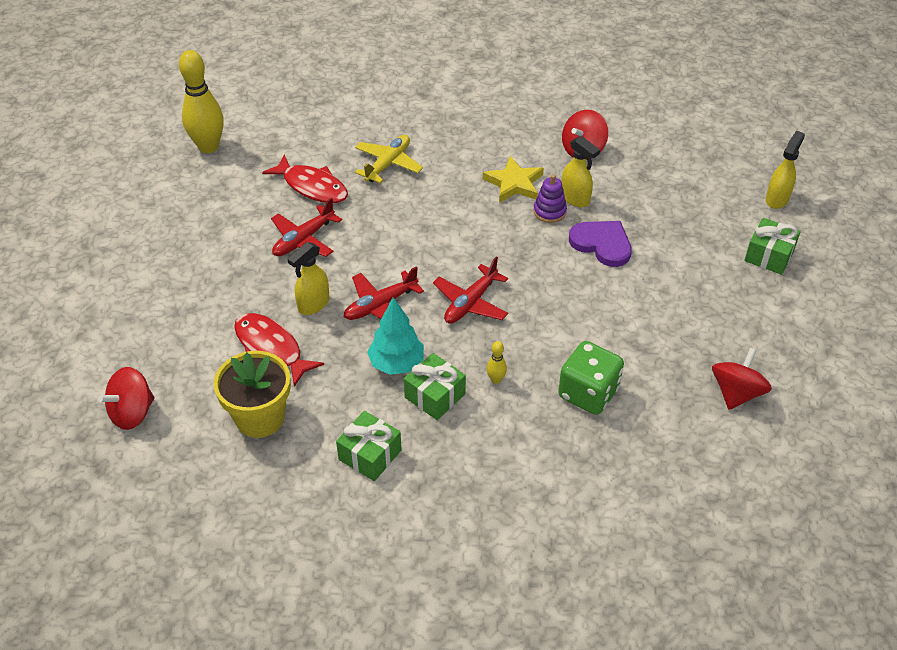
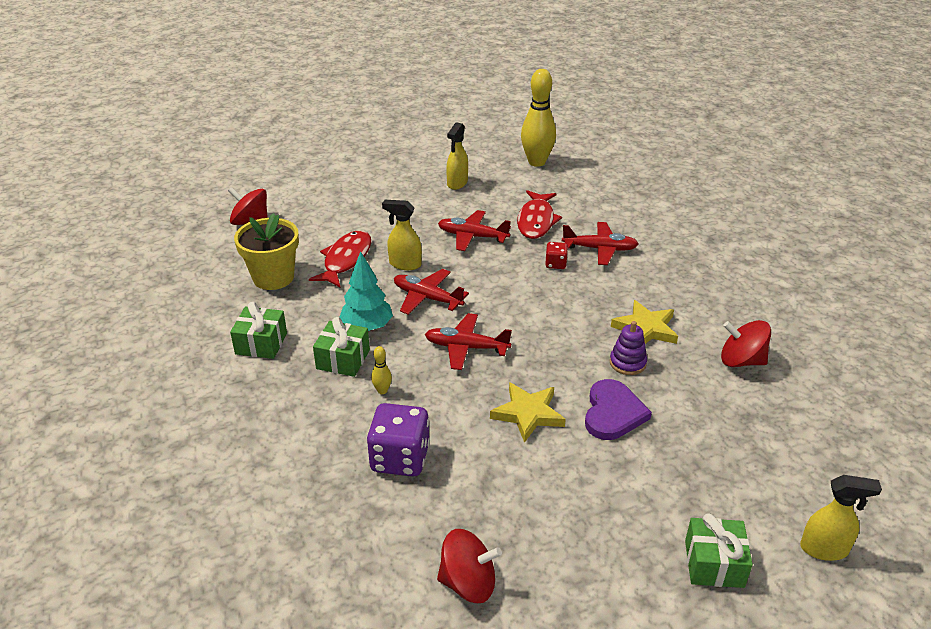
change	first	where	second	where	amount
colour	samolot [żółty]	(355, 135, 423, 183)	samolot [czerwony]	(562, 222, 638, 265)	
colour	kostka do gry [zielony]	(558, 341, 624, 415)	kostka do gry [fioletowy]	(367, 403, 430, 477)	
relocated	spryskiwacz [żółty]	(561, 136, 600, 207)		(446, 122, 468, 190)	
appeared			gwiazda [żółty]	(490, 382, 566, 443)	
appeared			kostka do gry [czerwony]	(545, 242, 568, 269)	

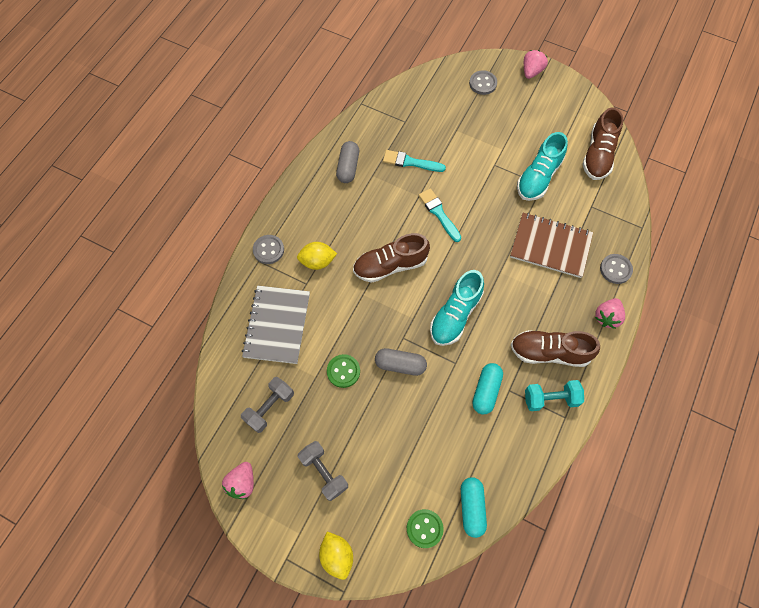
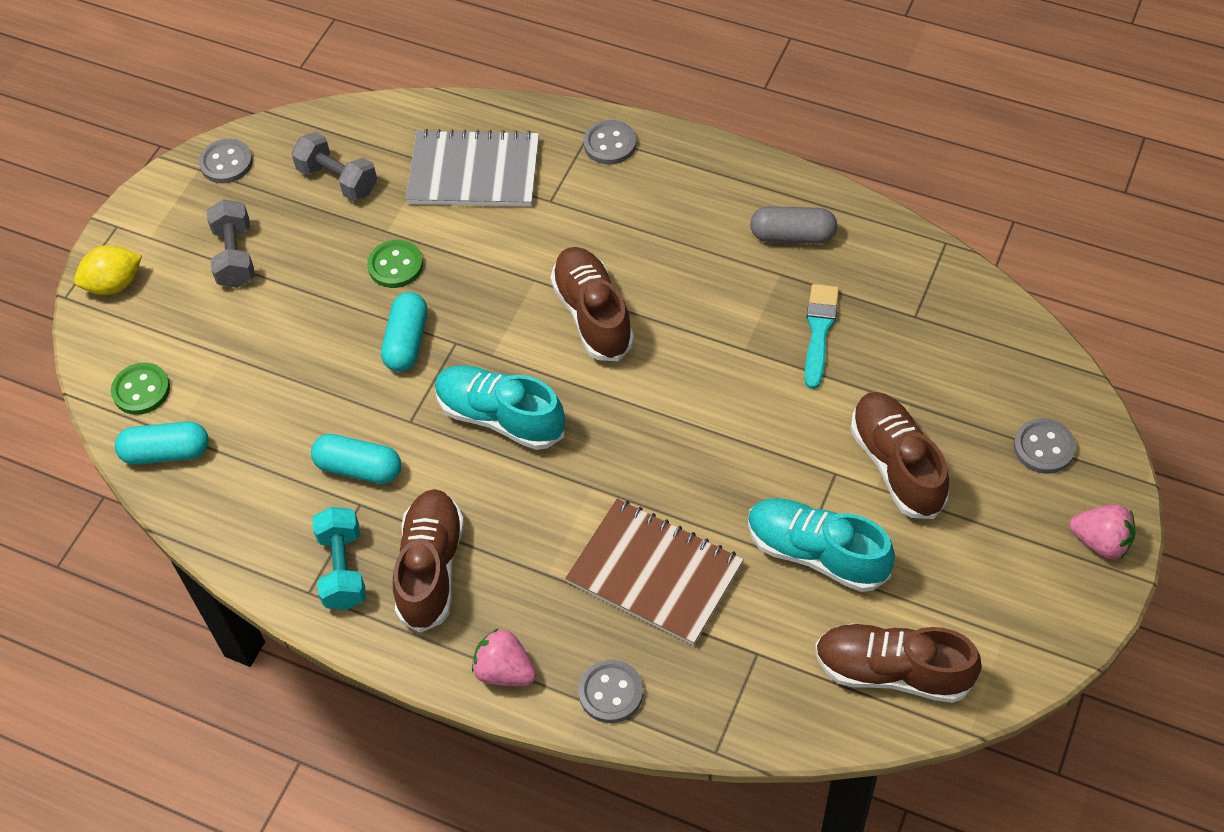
change	first	where	second	where	amount
exchanged	truskawka [różowy]	(222, 462, 254, 499)	guzik [szary]	(199, 139, 253, 183)	
missing	cytryna [żółty]	(297, 242, 337, 270)			
spun	hantel [szary]	(298, 441, 348, 501)		(207, 199, 255, 288)	60 degrees counterclockwise
colour	kapsułka [szary]	(375, 348, 427, 376)	kapsułka [turkusowy]	(381, 292, 427, 372)	
missing	pędzel [turkusowy]	(419, 188, 461, 242)			
spun	zeszyt [brązowy]	(510, 213, 593, 278)		(565, 499, 744, 646)	75 degrees counterclockwise
appeared			but [brązowy]	(851, 392, 949, 519)	

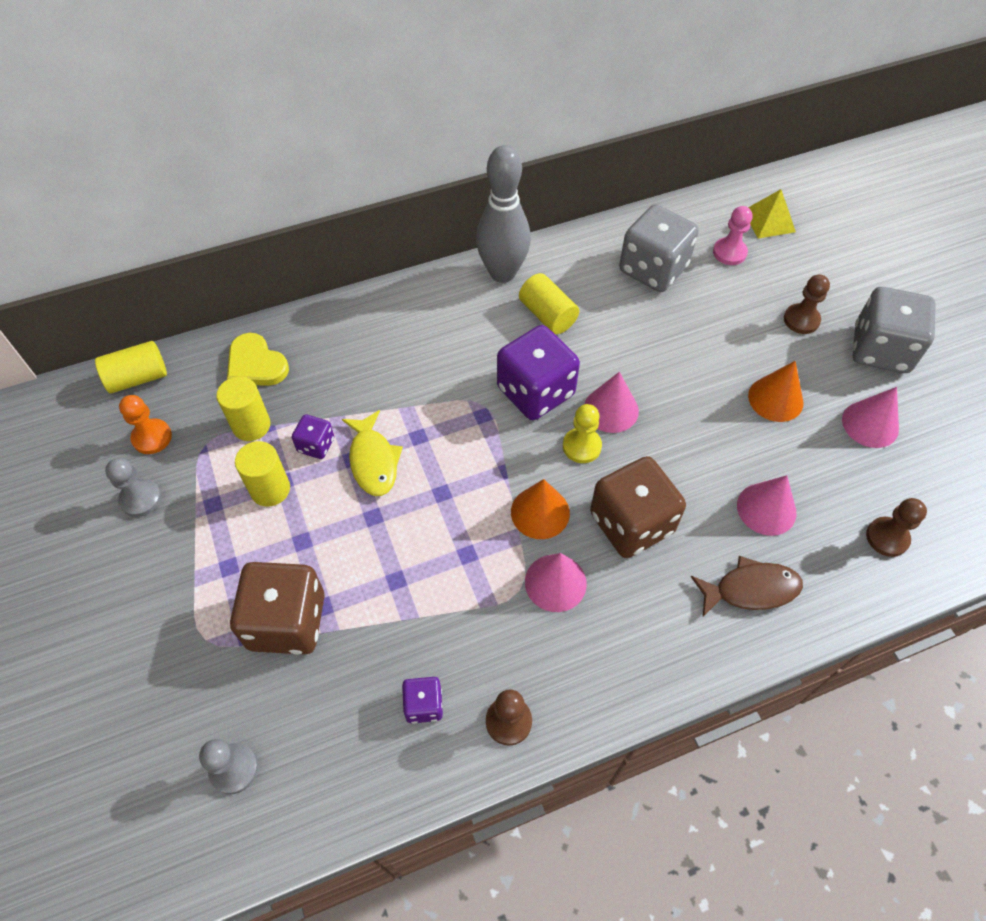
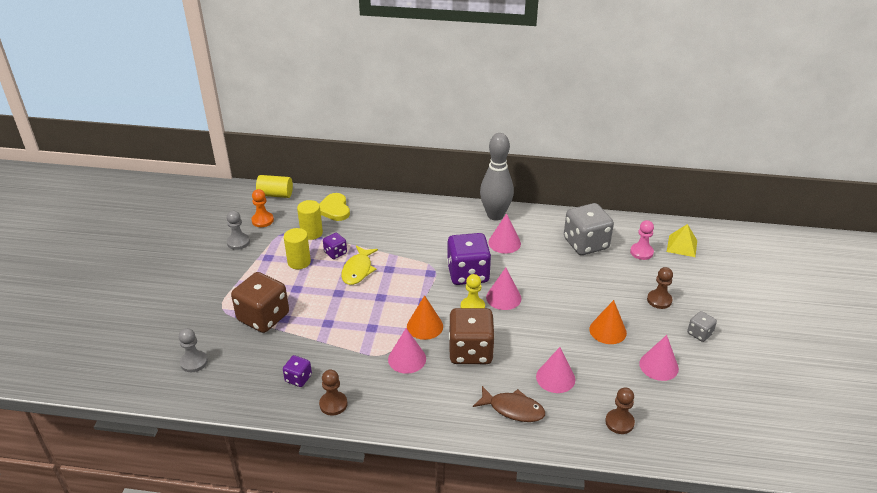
change	first	where	second	where	amount
exchanged	walec [żółty]	(519, 273, 579, 334)	stożek [różowy]	(488, 213, 521, 254)	
size	kostka do gry [szary]	(853, 287, 936, 373)		(687, 311, 717, 342)	x0.49

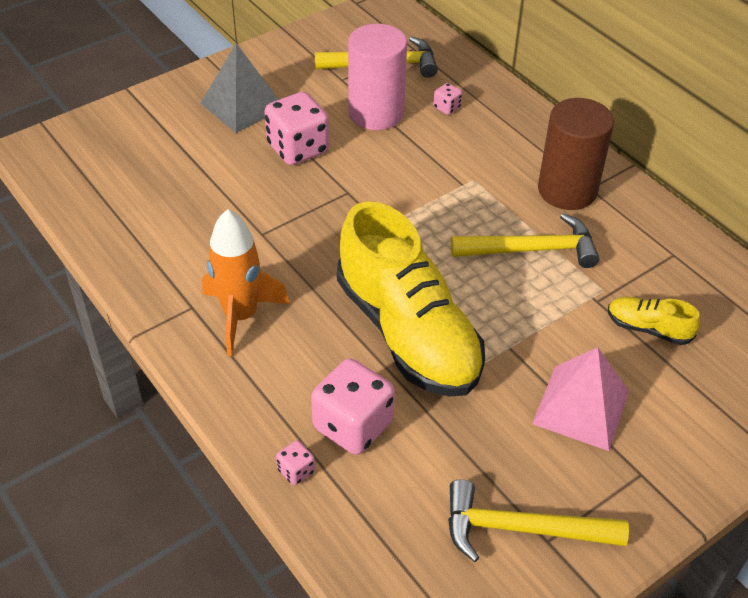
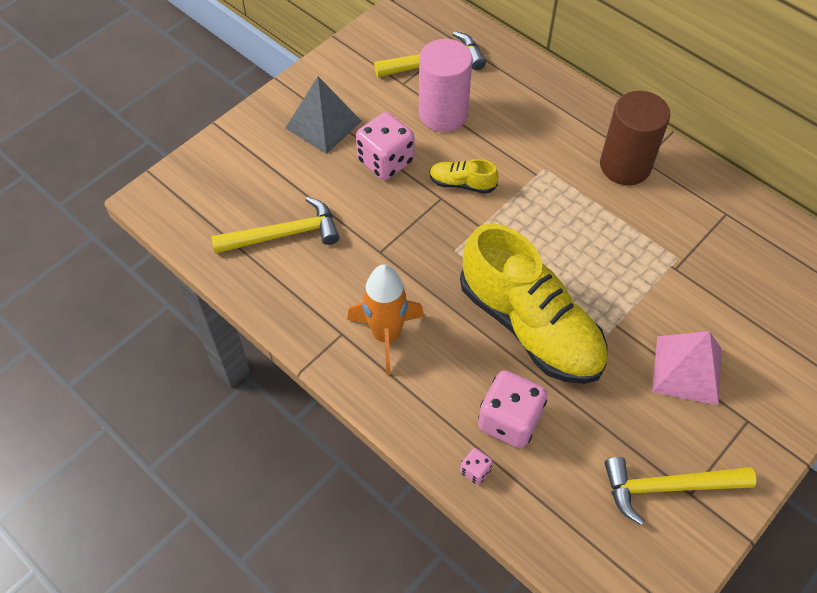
change	first	where	second	where	amount
missing	kostka do gry [różowy]	(433, 83, 462, 115)			
relocated	młotek [żółty]	(451, 213, 600, 268)		(211, 197, 339, 254)	
relocated	but [żółty]	(608, 297, 700, 345)		(429, 159, 498, 194)	

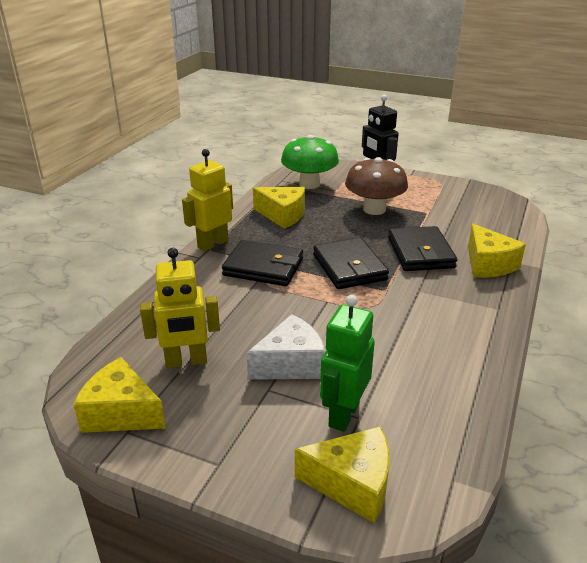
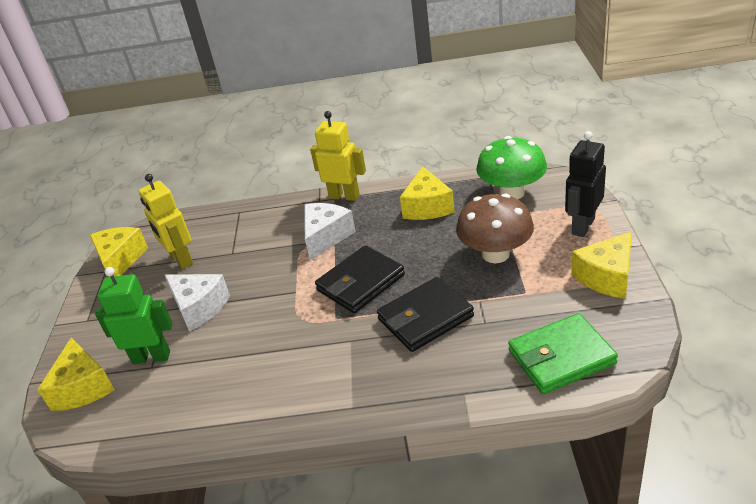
change	first	where	second	where	amount
exchanged	portfel [czarny]	(222, 240, 303, 286)	ser [biały]	(304, 203, 356, 260)	
relocated	ser [żółty]	(468, 224, 526, 278)		(571, 232, 632, 299)	
appeared			portfel [zielony]	(508, 313, 618, 394)	

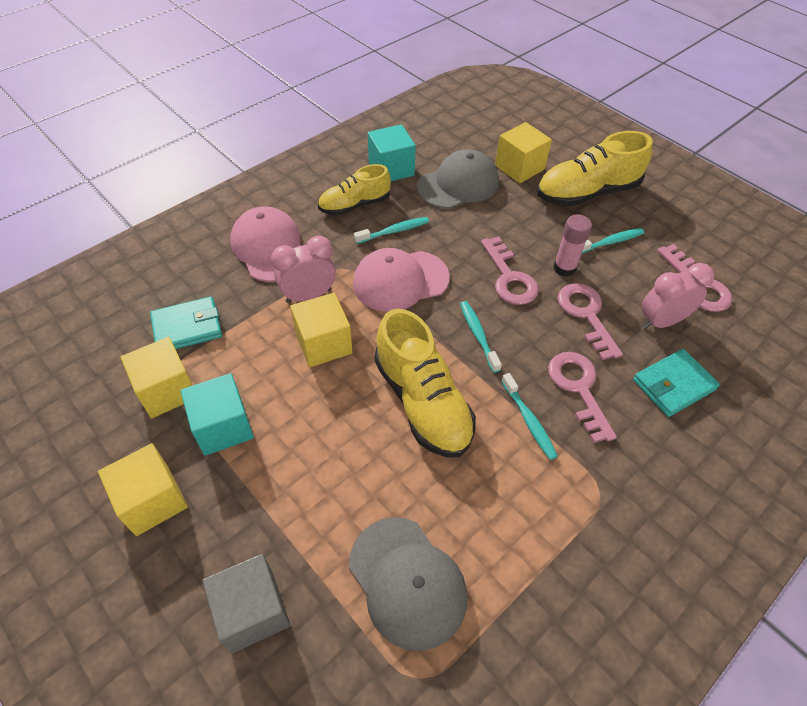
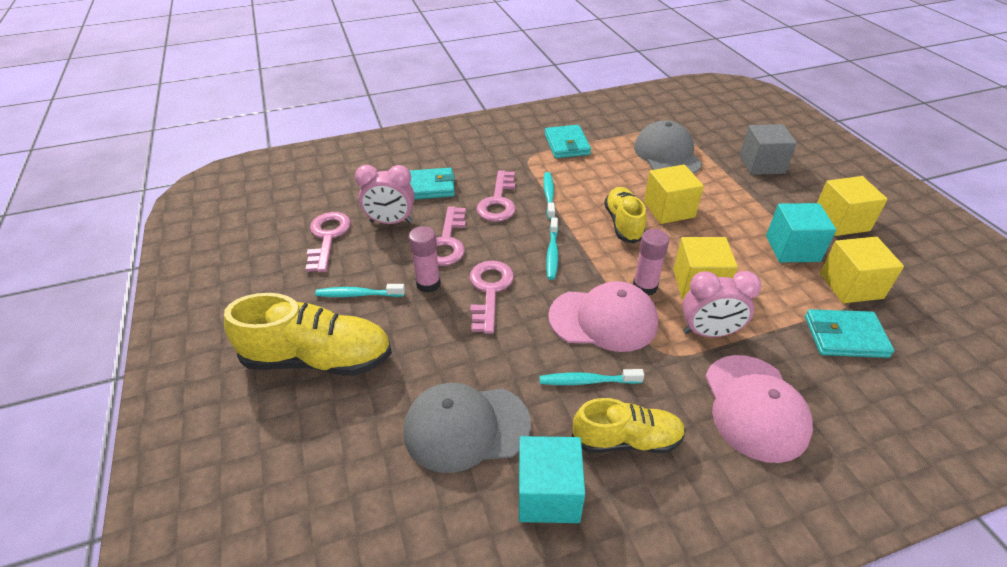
change	first	where	second	where	amount
size	but [żółty]	(374, 309, 476, 457)		(604, 187, 646, 243)	x0.64
relocated	sześcian [żółty]	(495, 122, 552, 183)		(644, 164, 704, 224)	
appeared			portfel [turkusowy]	(545, 125, 591, 158)	
appeared			klej w sztyfcie [różowy]	(633, 229, 669, 296)	

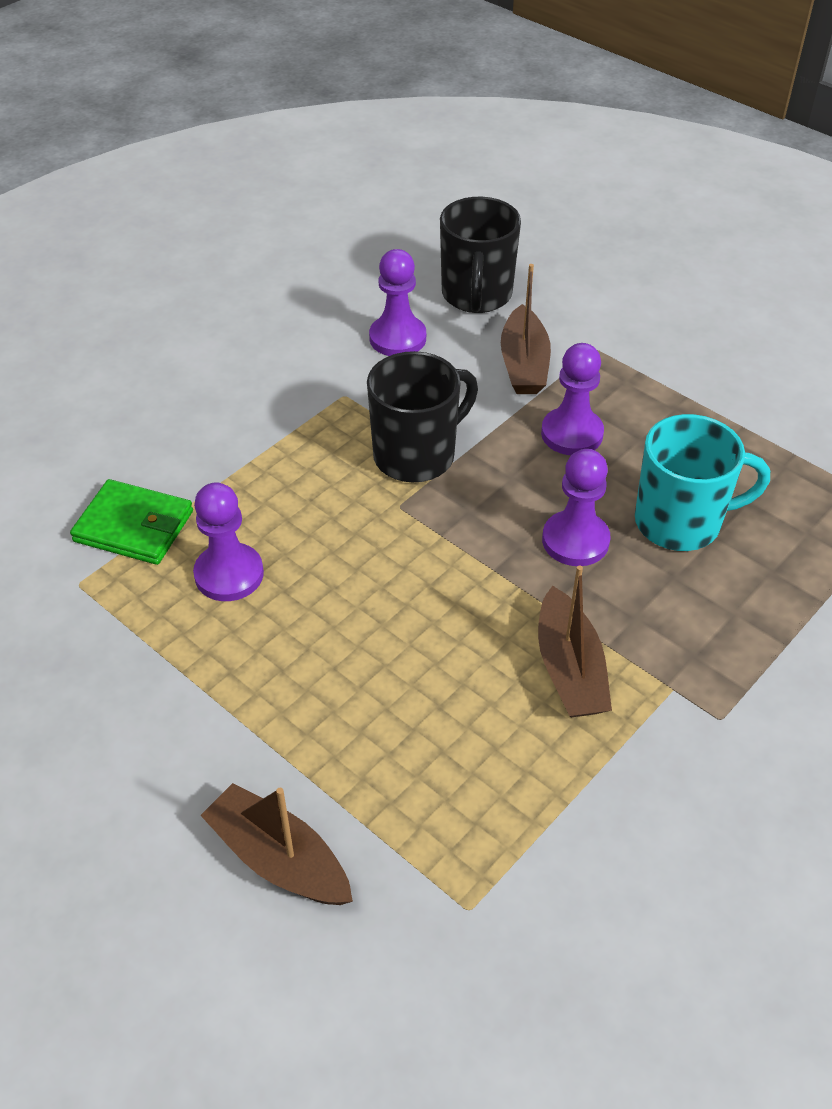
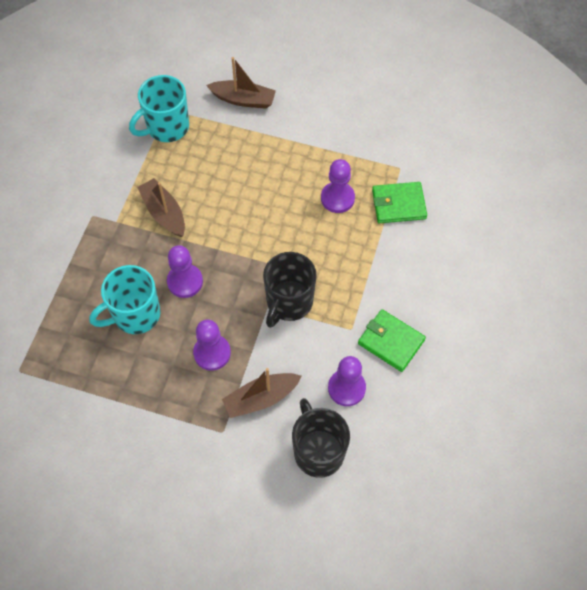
change	first	where	second	where	amount
spun	łódka [brązowy]	(501, 264, 551, 394)		(222, 368, 302, 418)	90 degrees counterclockwise
appeared			kubek [turkusowy]	(129, 75, 189, 142)	
appeared			portfel [zielony]	(358, 309, 426, 372)	

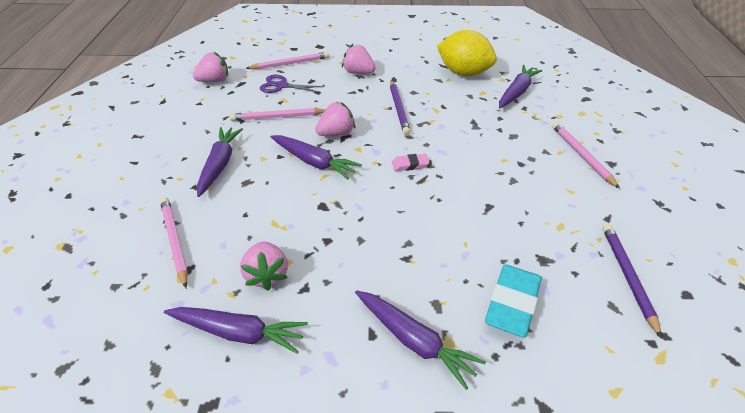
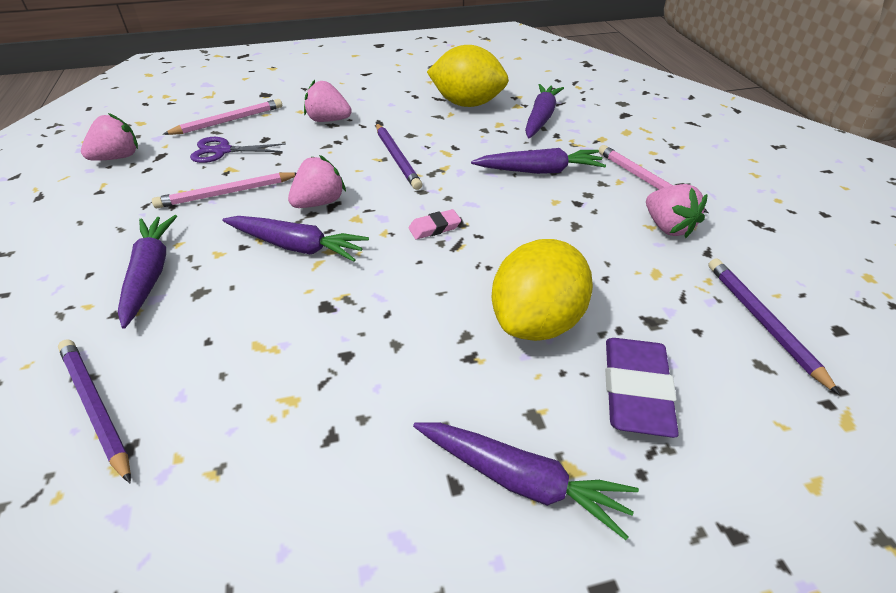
change	first	where	second	where	amount
colour	ołówek [różowy]	(160, 197, 188, 288)	ołówek [fioletowy]	(58, 339, 131, 483)	
relocated	marchewka [fioletowy]	(164, 307, 308, 354)		(471, 148, 606, 174)	
relocated	truskawka [różowy]	(240, 241, 288, 291)		(646, 184, 708, 238)	
colour	gumka do mazania [turkusowy]	(485, 264, 542, 338)	gumka do mazania [fioletowy]	(605, 338, 679, 438)	
appeared			cytryna [żółty]	(492, 239, 593, 341)	

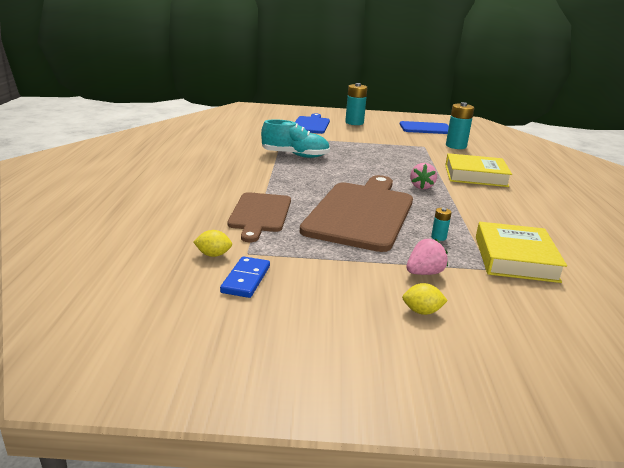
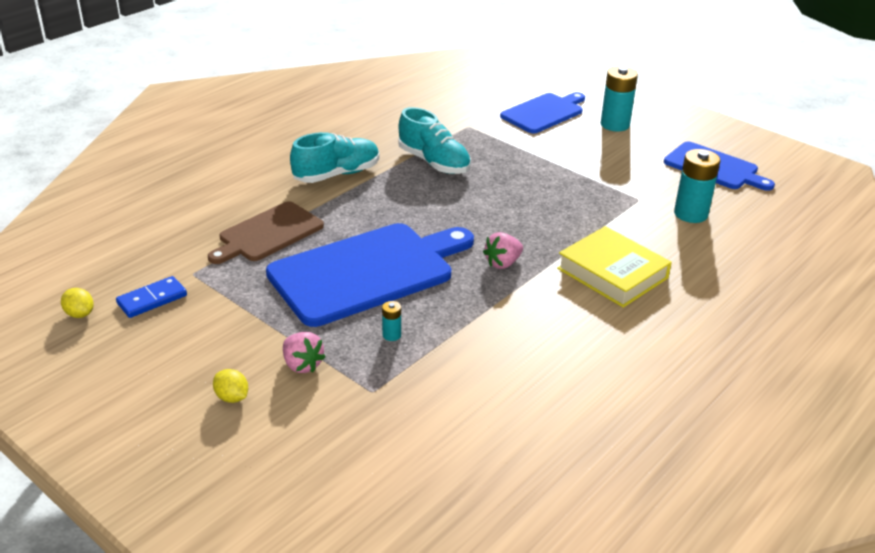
change	first	where	second	where	amount
relocated	cytryna [żółty]	(194, 230, 232, 257)		(61, 288, 94, 318)	
colour	deska do krojenia [brązowy]	(300, 175, 413, 252)	deska do krojenia [niebieski]	(266, 223, 474, 327)	
spun	truskawka [różowy]	(407, 239, 448, 275)		(283, 332, 326, 373)	45 degrees clockwise
missing	książka [żółty]	(476, 222, 567, 283)			
appeared			but [turkusowy]	(290, 132, 379, 183)	

